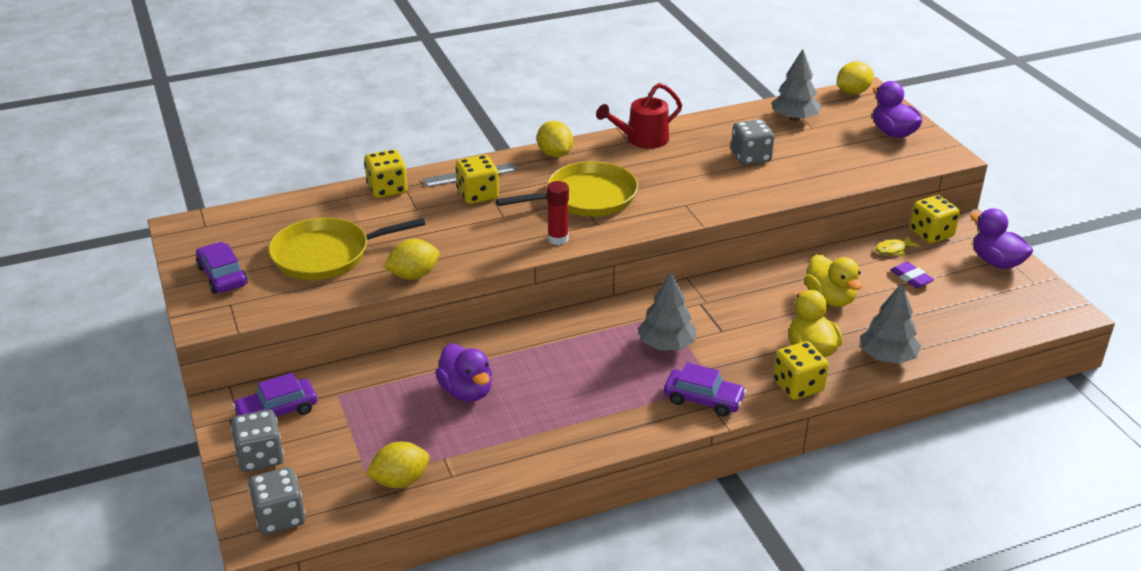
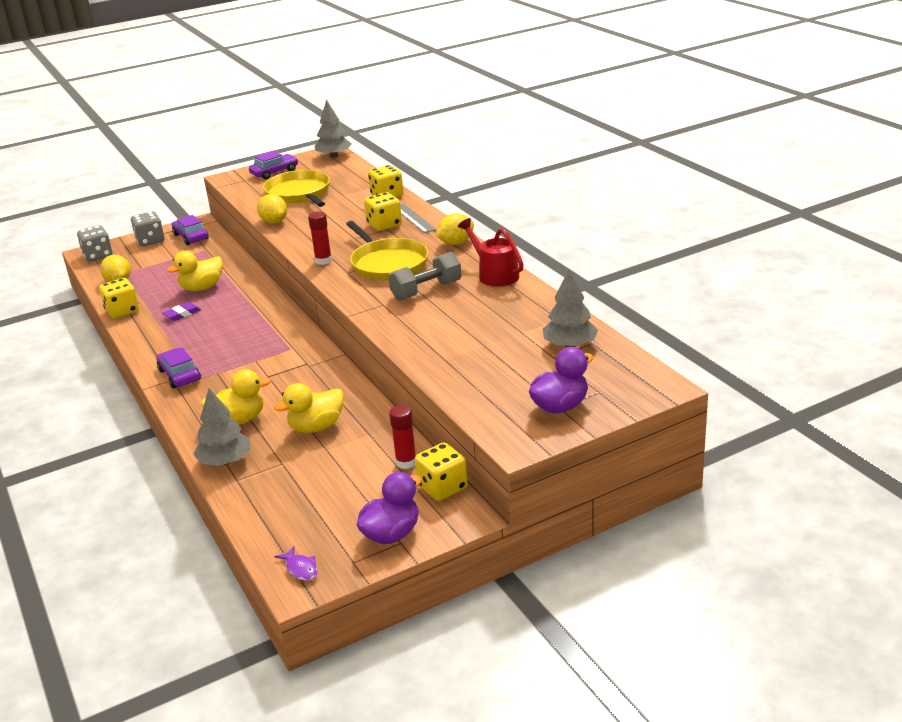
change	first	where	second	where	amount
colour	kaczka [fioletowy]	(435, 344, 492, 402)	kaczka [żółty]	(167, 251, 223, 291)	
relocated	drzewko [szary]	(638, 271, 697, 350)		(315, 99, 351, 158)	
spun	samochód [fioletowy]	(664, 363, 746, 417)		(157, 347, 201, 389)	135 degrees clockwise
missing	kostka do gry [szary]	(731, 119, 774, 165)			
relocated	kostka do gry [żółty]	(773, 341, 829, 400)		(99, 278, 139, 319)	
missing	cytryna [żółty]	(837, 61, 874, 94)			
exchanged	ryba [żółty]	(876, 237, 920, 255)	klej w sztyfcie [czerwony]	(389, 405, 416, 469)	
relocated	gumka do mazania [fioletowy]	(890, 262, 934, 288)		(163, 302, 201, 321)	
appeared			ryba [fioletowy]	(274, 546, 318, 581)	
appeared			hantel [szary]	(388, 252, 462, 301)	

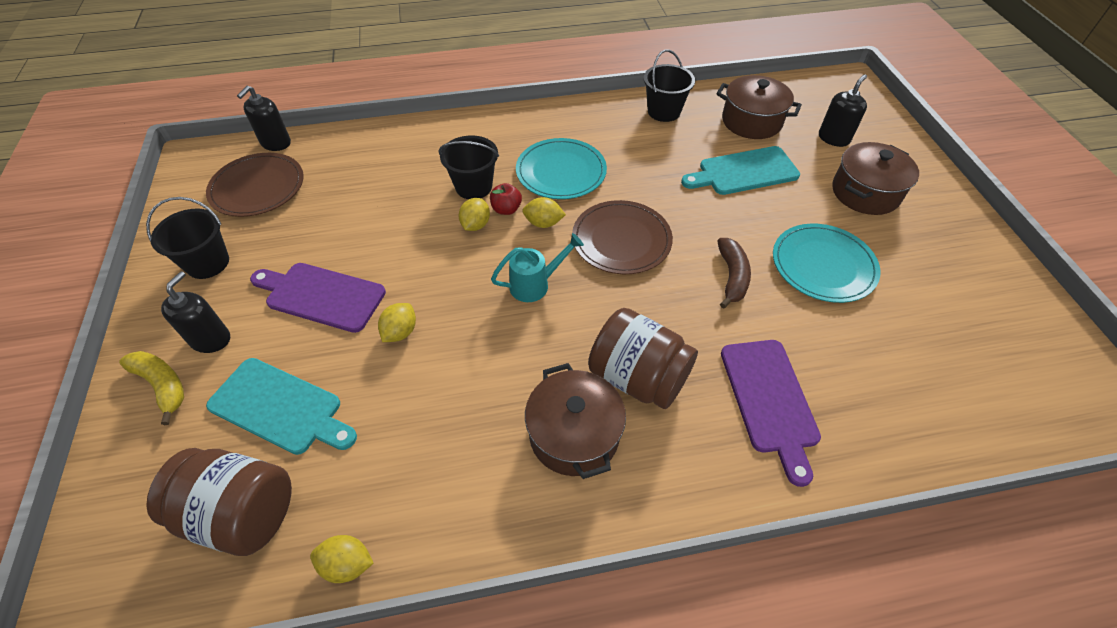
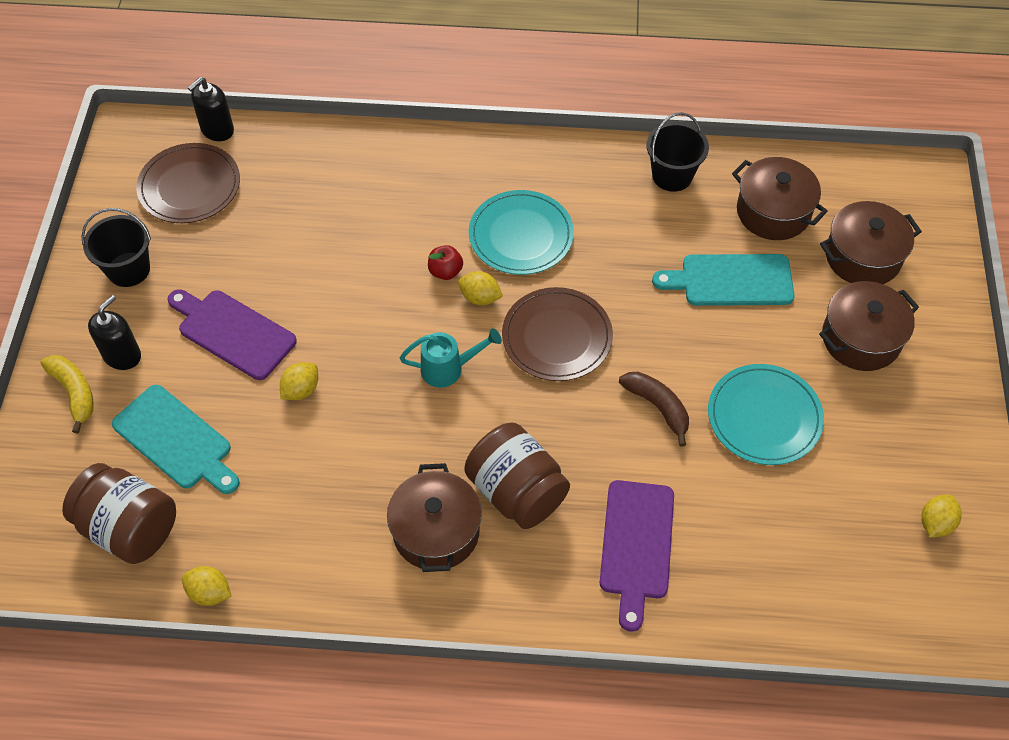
change	first	where	second	where	amount
missing	wiadro [czarny]	(439, 135, 499, 199)			
relocated	cytryna [żółty]	(459, 198, 490, 231)		(921, 495, 962, 537)	
spun	banan [brązowy]	(718, 238, 751, 309)		(619, 372, 689, 447)	60 degrees counterclockwise
exchanged	dozownik mydła [czarny]	(819, 74, 867, 147)	garnek [brązowy]	(820, 201, 922, 284)	

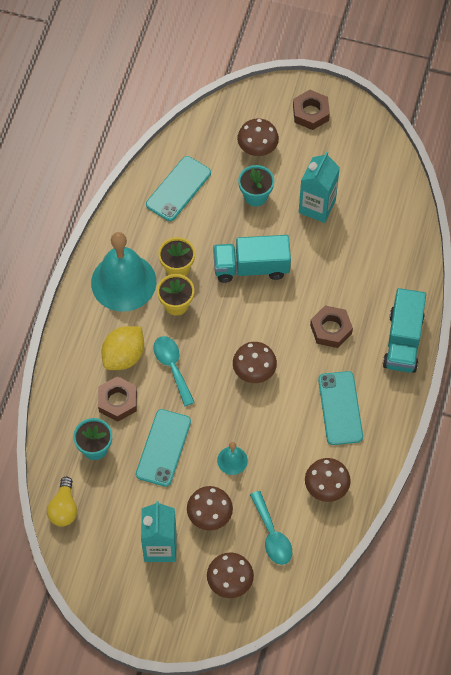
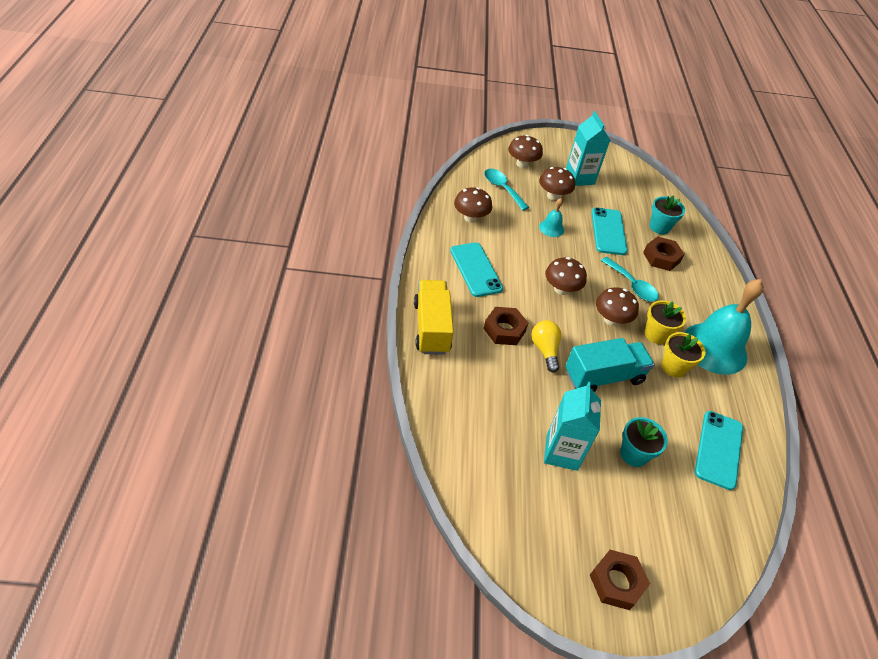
change	first	where	second	where	amount
relocated	żarówka [żółty]	(47, 477, 77, 527)		(531, 320, 561, 372)	
missing	cytryna [żółty]	(101, 326, 144, 370)			
relocated	grzyb [brązowy]	(237, 118, 279, 156)		(596, 287, 639, 326)	
colour	ciężarówka [turkusowy]	(383, 288, 426, 373)	ciężarówka [żółty]	(414, 280, 454, 355)	

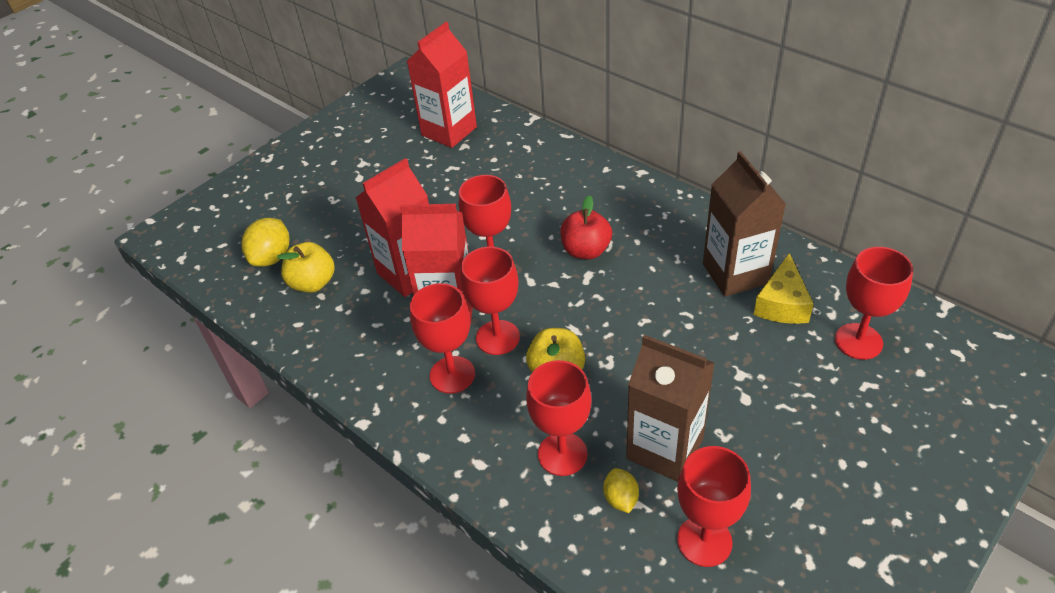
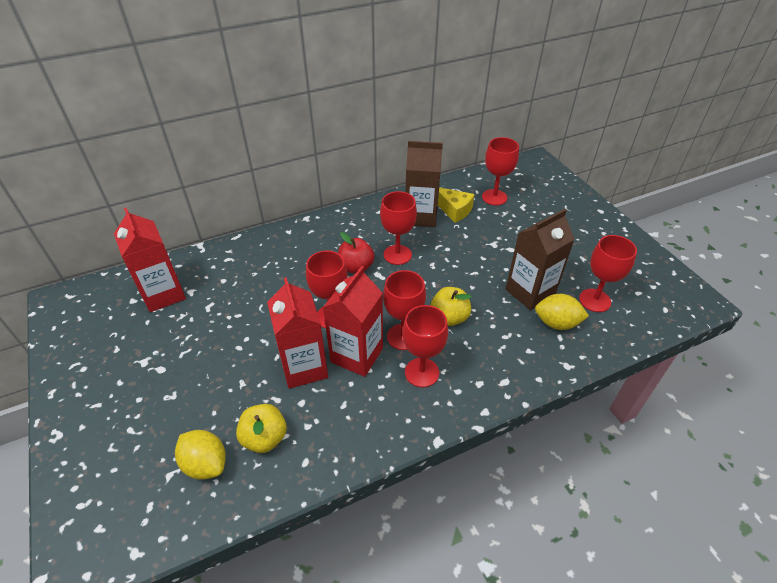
change	first	where	second	where	amount
relocated	kielich [czerwony]	(526, 360, 592, 476)		(380, 191, 417, 265)	
size	cytryna [żółty]	(603, 468, 639, 513)		(535, 294, 589, 330)	x1.65

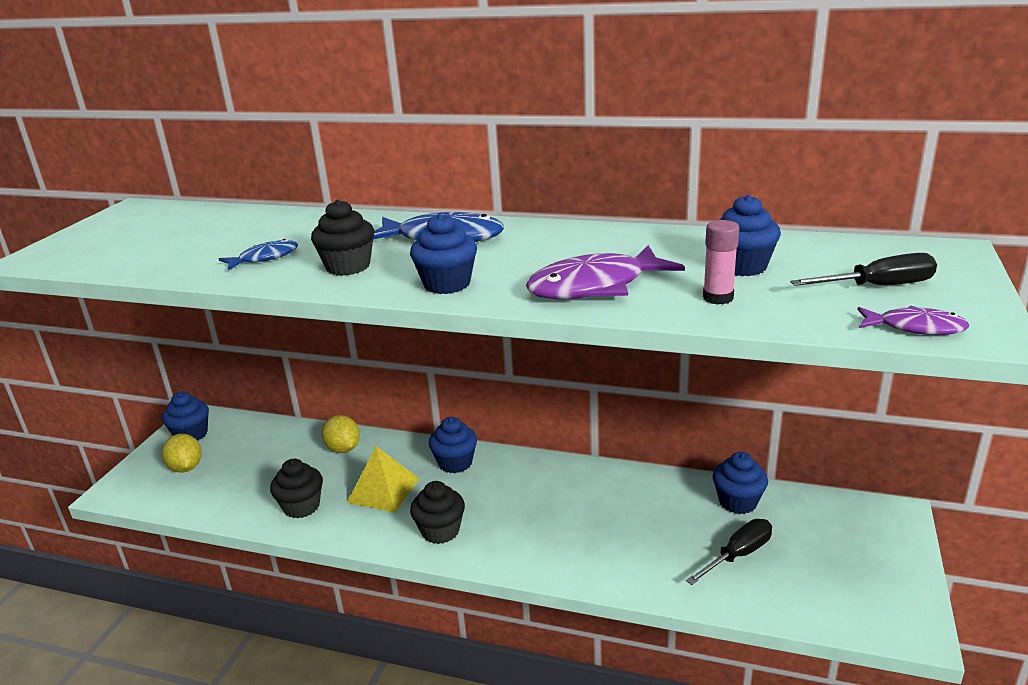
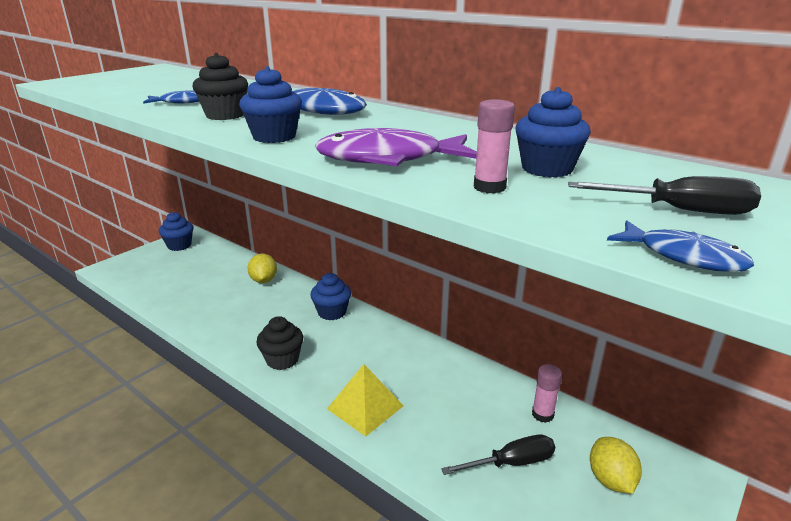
change	first	where	second	where	amount
relocated	cytryna [żółty]	(162, 434, 202, 473)		(590, 437, 642, 494)	
missing	muffinka [czarny]	(270, 459, 323, 518)			
relocated	piramida [żółty]	(346, 446, 419, 513)		(327, 364, 404, 436)	
exchanged	muffinka [niebieski]	(713, 452, 768, 514)	klej w sztyfcie [różowy]	(532, 364, 562, 423)	
colour	ryba [fioletowy]	(857, 306, 969, 335)	ryba [niebieski]	(607, 220, 754, 272)	

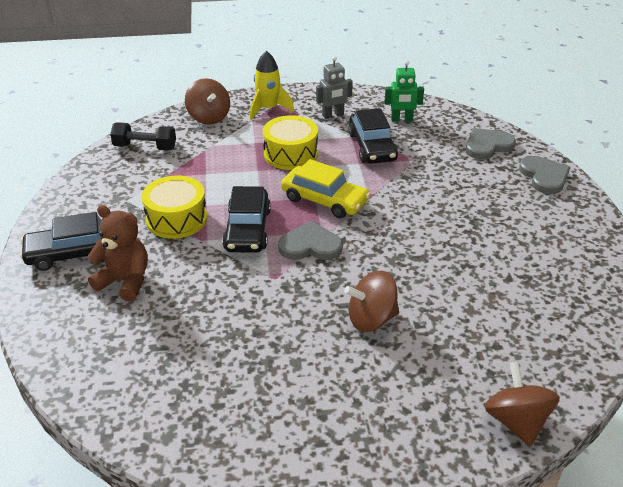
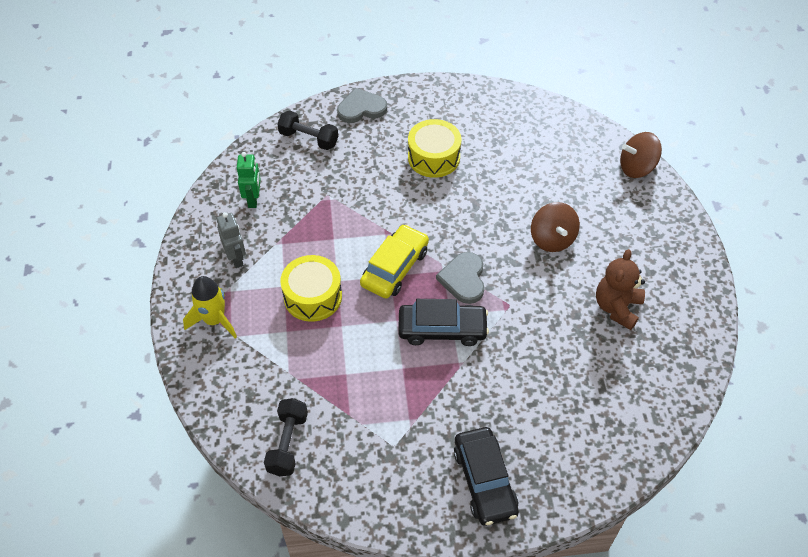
change	first	where	second	where	amount
relocated	miś [brązowy]	(87, 205, 148, 301)		(596, 249, 645, 330)	
relocated	bęben [żółty]	(142, 175, 207, 239)		(408, 119, 461, 178)	
missing	bączek [brązowy]	(185, 78, 230, 125)			
missing	samochód [czarny]	(348, 108, 398, 164)			
exchanged	serce [szary]	(466, 128, 516, 159)	hantel [czarny]	(277, 110, 338, 150)	

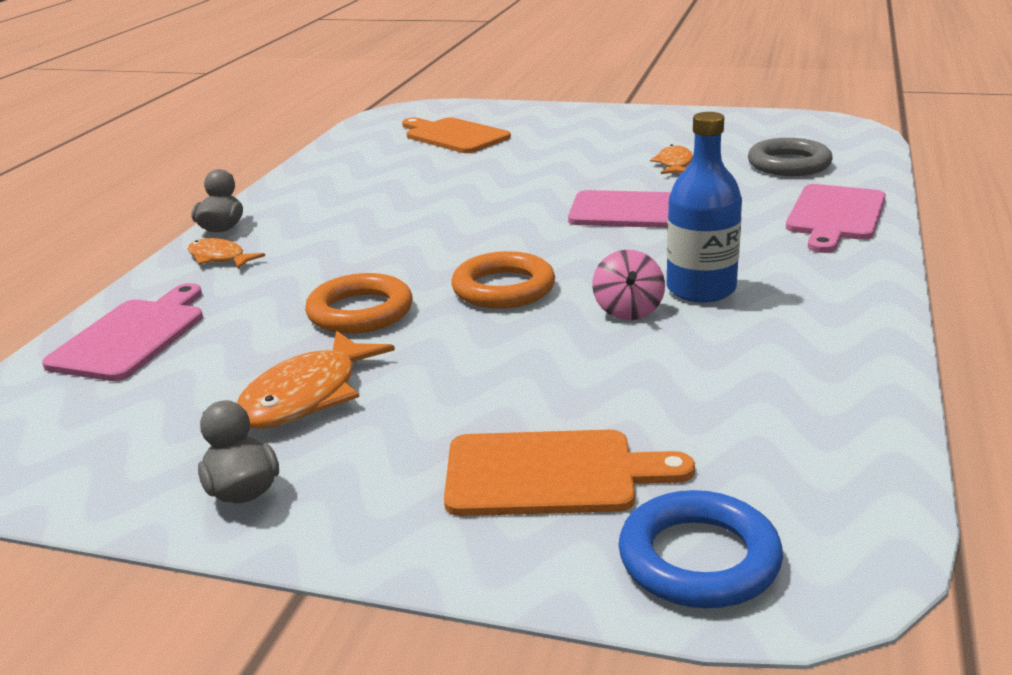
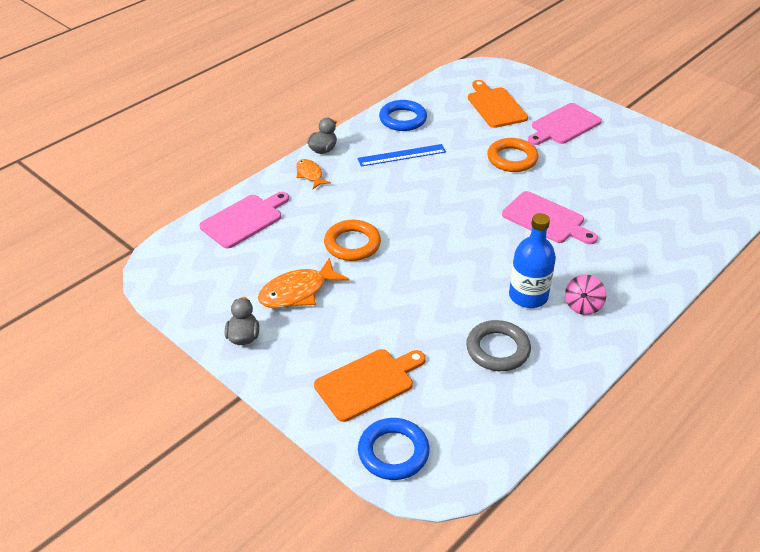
change	first	where	second	where	amount
spun	deska do krojenia [pomarańczowy]	(444, 430, 695, 516)		(314, 349, 426, 422)	60 degrees counterclockwise
relocated	pierścień [pomarańczowy]	(451, 251, 555, 309)		(487, 138, 538, 172)	
relocated	bączek [różowy]	(592, 250, 665, 320)		(565, 274, 606, 315)	
missing	ryba [pomarańczowy]	(650, 144, 693, 174)			
relocated	pierścień [szary]	(748, 138, 833, 176)		(466, 320, 531, 371)	
relocated	deska do krojenia [różowy]	(786, 184, 886, 253)		(528, 103, 602, 145)	
appeared			linijka [niebieski]	(357, 144, 446, 166)	
appeared			pierścień [niebieski]	(379, 100, 427, 131)	

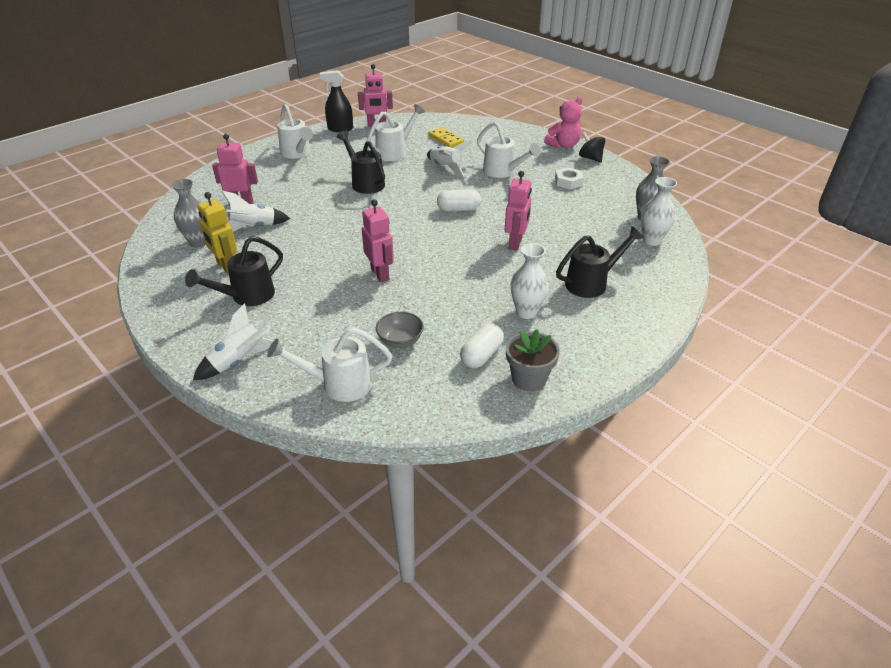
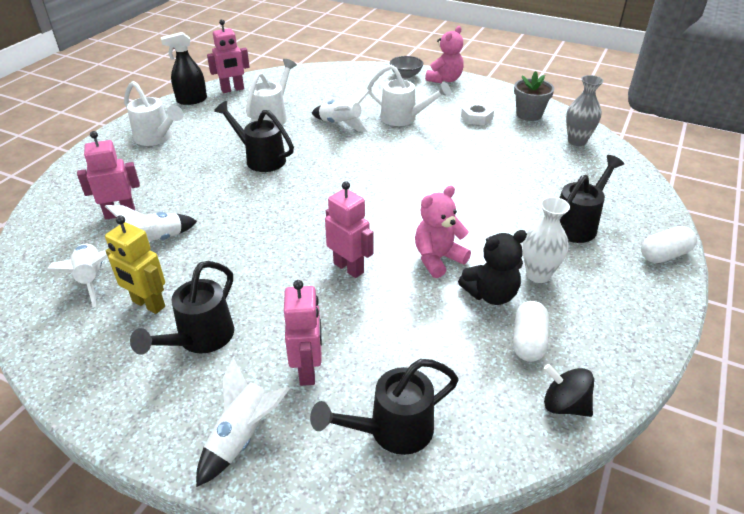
change	first	where	second	where	amount
exchanged	wazon [szary]	(171, 179, 206, 248)	rakieta [biały]	(47, 243, 108, 307)	
colour	konewka [biały]	(267, 328, 392, 402)	konewka [czarny]	(310, 359, 459, 455)	
relocated	miska [szary]	(376, 312, 424, 348)		(390, 56, 423, 79)	
missing	kostka domina [żółty]	(428, 127, 464, 148)			
relocated	kapsułka [biały]	(437, 189, 481, 212)		(641, 226, 697, 263)	
relocated	robot [różowy]	(505, 171, 532, 251)		(284, 280, 322, 386)	
relocated	doniczka [szary]	(506, 329, 560, 392)		(514, 71, 554, 121)	
relocated	bączek [czarny]	(579, 132, 605, 163)		(544, 364, 594, 417)	
missing	wazon [biały]	(641, 177, 677, 246)			
appeared			miś [różowy]	(415, 186, 471, 278)	
appeared			miś [czarny]	(458, 230, 527, 305)	

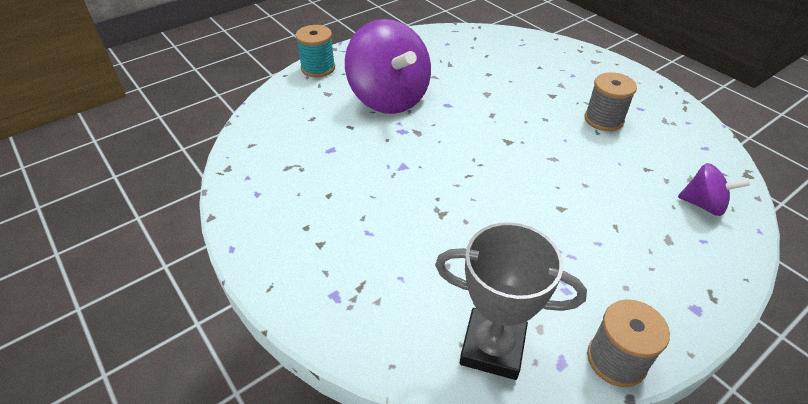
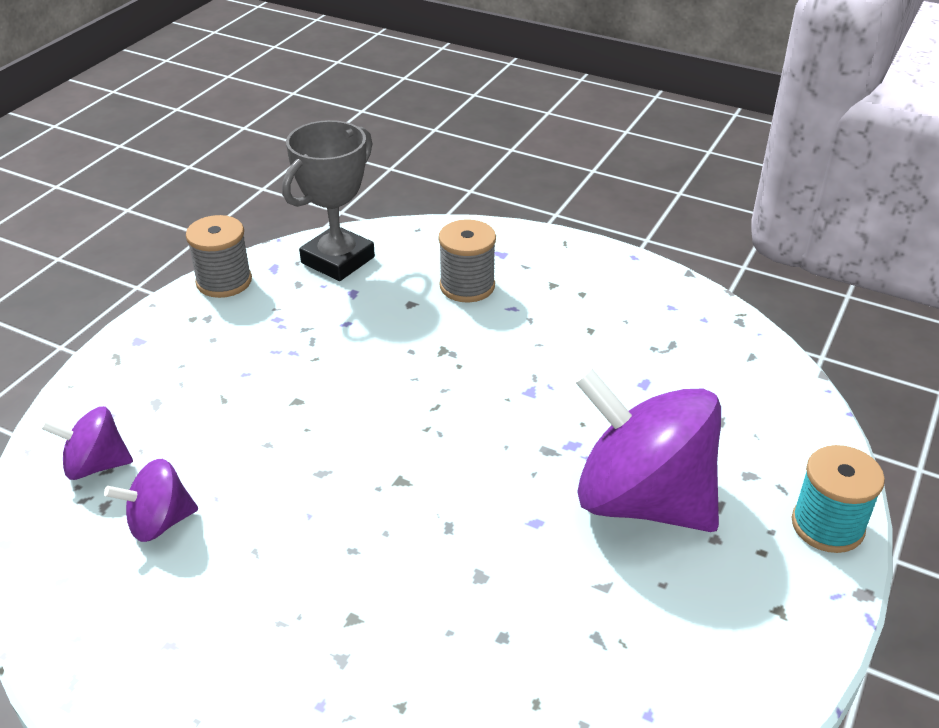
change	first	where	second	where	amount
spun	puchar [szary]	(435, 222, 587, 380)		(282, 120, 375, 281)	45 degrees counterclockwise
relocated	szpulka [szary]	(585, 72, 637, 131)		(438, 219, 496, 302)	
appeared			bączek [fioletowy]	(104, 459, 198, 542)	

